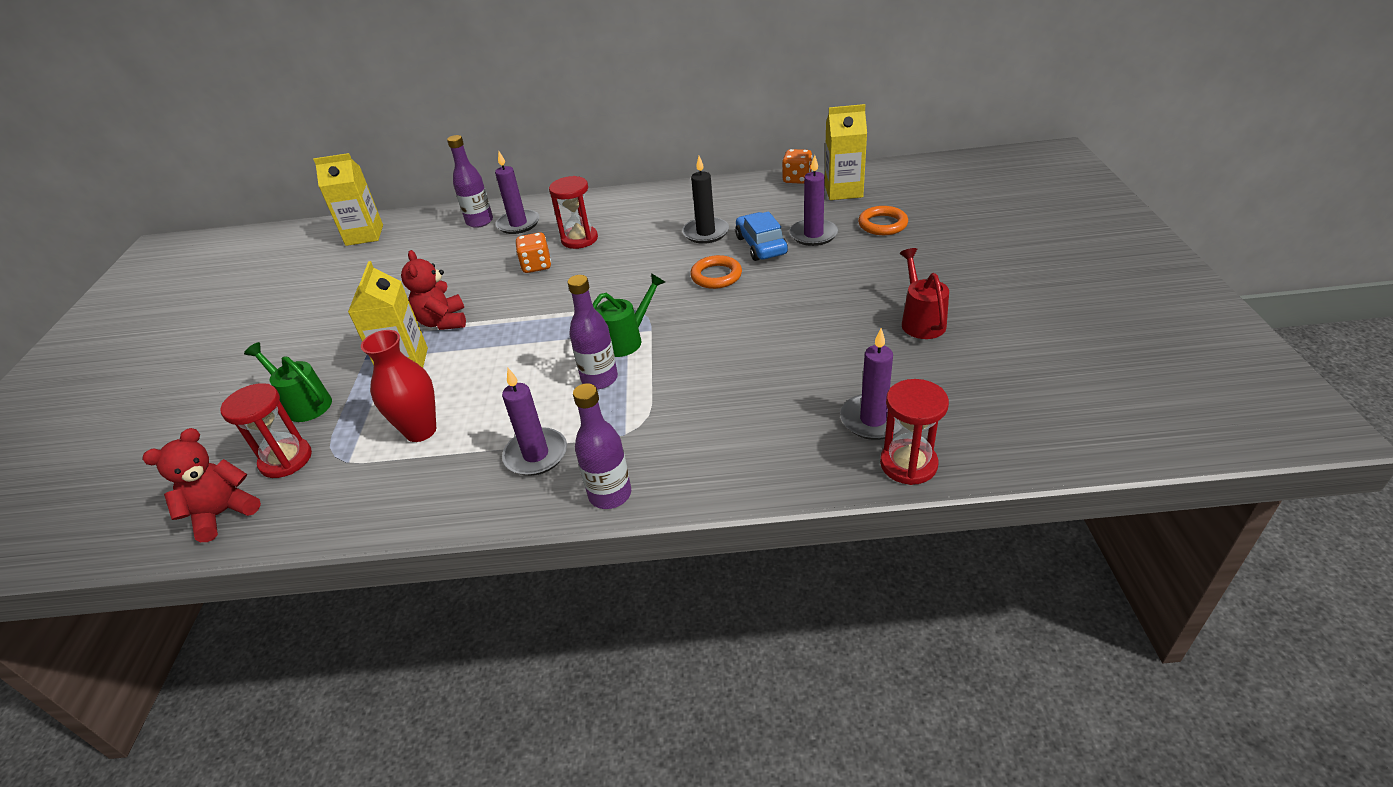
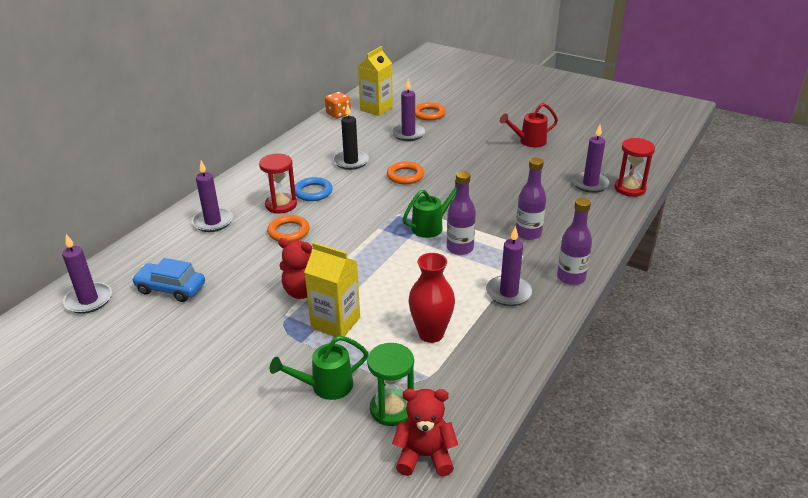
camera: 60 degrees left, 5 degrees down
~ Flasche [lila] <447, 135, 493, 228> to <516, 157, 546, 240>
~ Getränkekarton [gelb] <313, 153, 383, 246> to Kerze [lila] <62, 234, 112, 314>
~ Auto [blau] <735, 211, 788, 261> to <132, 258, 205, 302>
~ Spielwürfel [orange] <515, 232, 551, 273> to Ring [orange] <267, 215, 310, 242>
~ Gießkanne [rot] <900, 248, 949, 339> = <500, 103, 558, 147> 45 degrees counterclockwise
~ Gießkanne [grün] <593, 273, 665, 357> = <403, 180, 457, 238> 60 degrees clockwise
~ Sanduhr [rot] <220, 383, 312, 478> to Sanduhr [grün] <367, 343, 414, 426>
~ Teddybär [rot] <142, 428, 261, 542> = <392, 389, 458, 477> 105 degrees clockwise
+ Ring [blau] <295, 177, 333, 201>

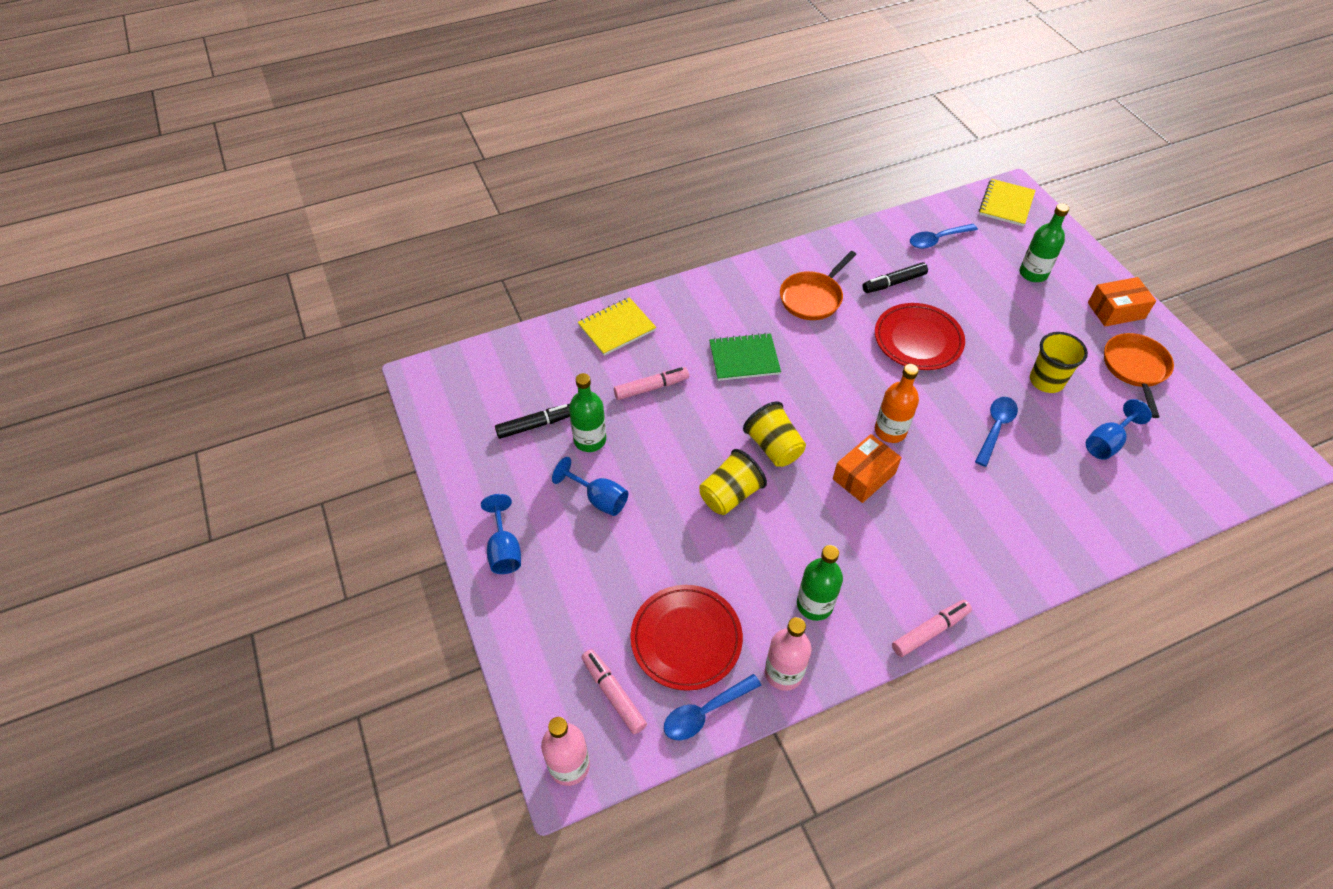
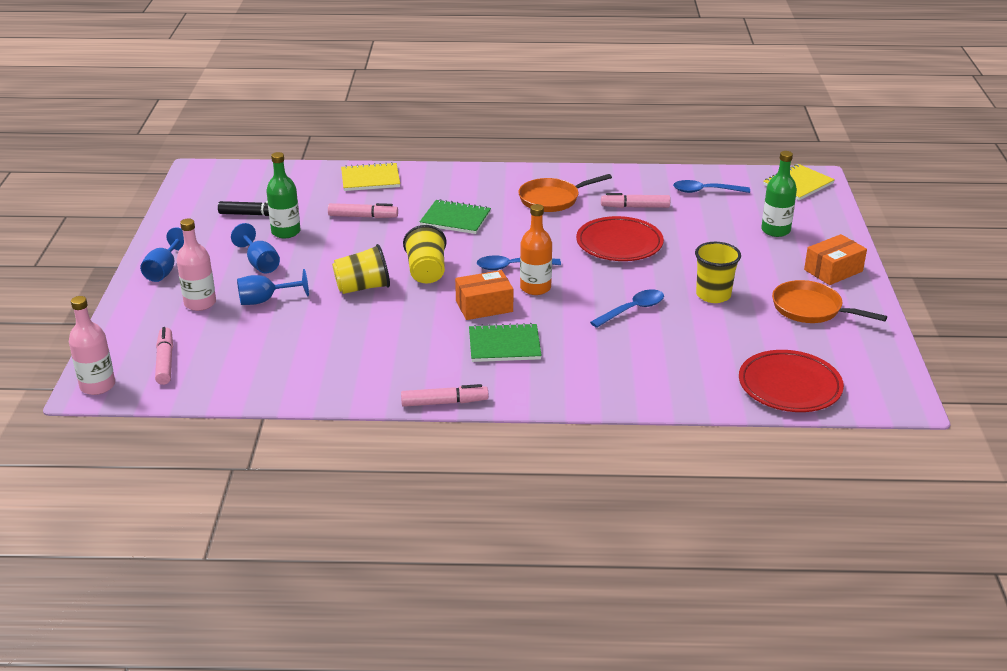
camera: 25 degrees right, 20 degrees down
~ Filzstift [schwarz] <862, 262, 928, 293> to Filzstift [rosa] <601, 193, 670, 208>
~ Schachtel [orange] <1088, 277, 1156, 327> = <804, 234, 867, 285> 45 degrees counterclockwise
~ Pfanne [orange] <1104, 333, 1174, 418> = <772, 280, 887, 323> 90 degrees counterclockwise
~ Kelch [blau] <1086, 399, 1152, 460> to <237, 269, 309, 305>
- Flasche [grün] <797, 545, 843, 621>
~ Teller [rot] <630, 585, 743, 691> to <739, 350, 844, 412>
~ Flasche [rosa] <765, 617, 811, 691> to <177, 219, 216, 311>
~ Löffel [blau] <664, 674, 761, 741> to <477, 256, 561, 270>
+ Notizbuch [grün] <469, 323, 542, 362>

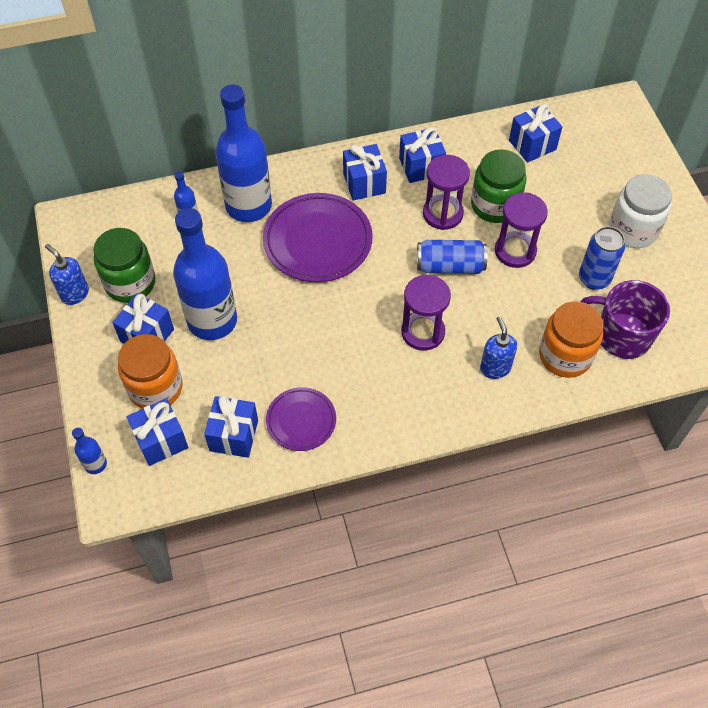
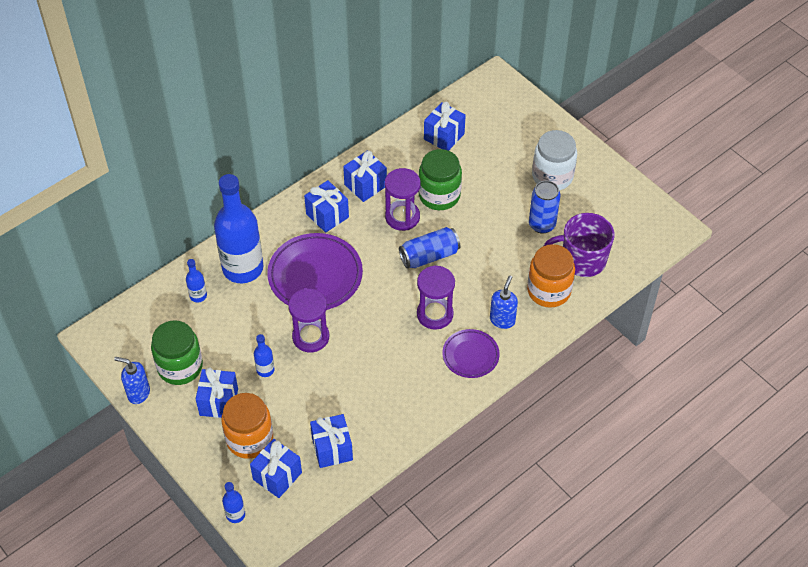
camera: 25 degrees left, 5 degrees down
~ Sanduhr [lila] <495, 192, 548, 268> to <288, 288, 329, 352>
~ Flasche [blau] <173, 208, 237, 340> = <254, 334, 275, 377> x0.42
~ Seifenspender [blau] <480, 316, 517, 379> = <490, 276, 518, 329> 60 degrees clockwise
~ Teller [lila] <266, 387, 336, 451> to <442, 329, 500, 378>

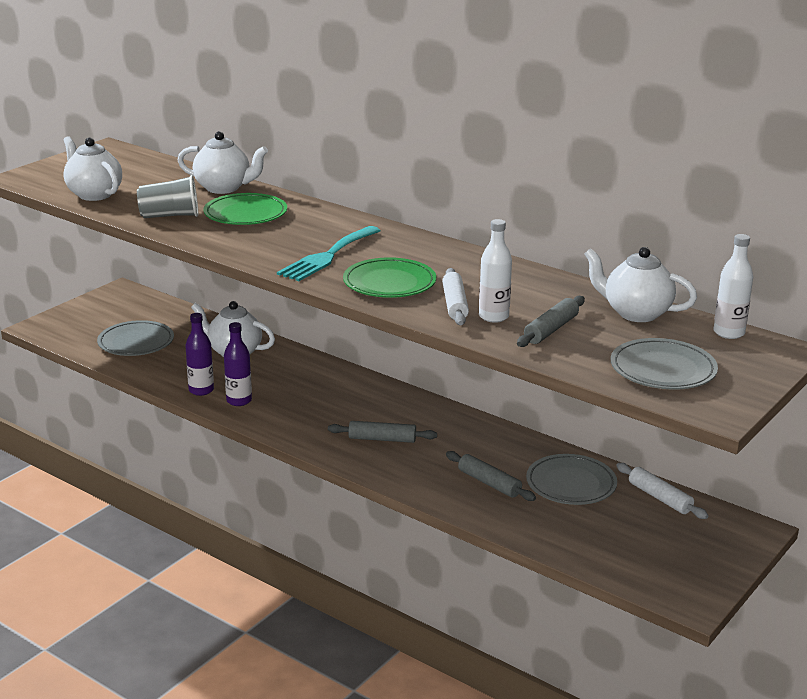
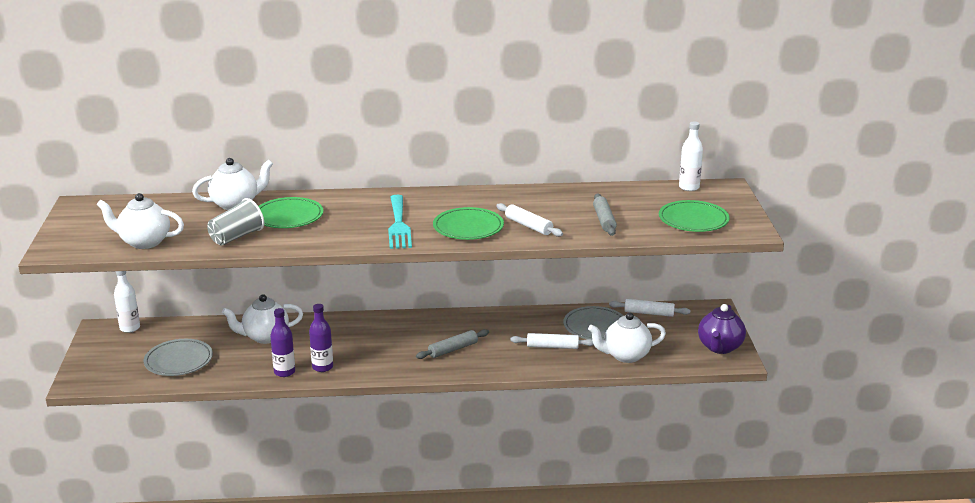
camera: 40 degrees left, 0 degrees up
~ Flasche [weiß] <479, 219, 512, 323> to <114, 271, 140, 333>
~ Teekanne [weiß] <584, 247, 697, 322> to <588, 312, 666, 363>
~ Teller [grau] <611, 338, 718, 389> to Teller [grün] <659, 200, 730, 232>
~ Nudelholz [grau] <446, 451, 536, 501> to Nudelholz [weiß] <510, 333, 594, 349>
+ Teekanne [lila] <698, 304, 746, 354>

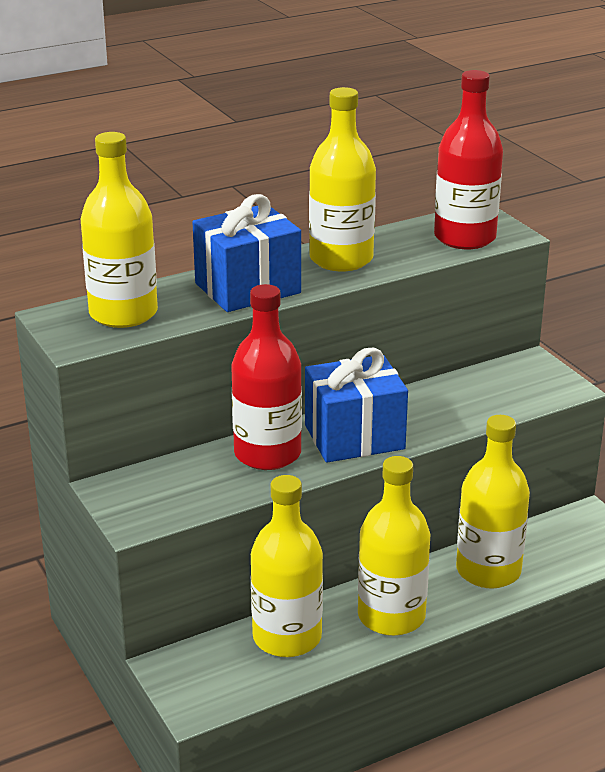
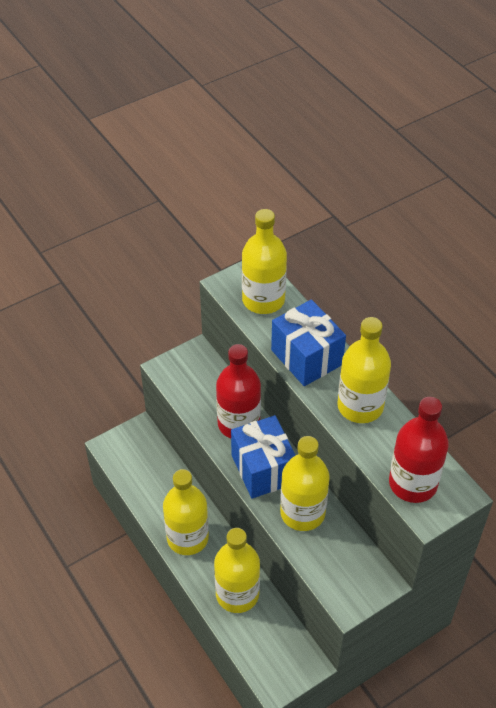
camera: 85 degrees right, 20 degrees up
~ Flasche [gelb] <251, 475, 323, 657> to <280, 436, 330, 531>

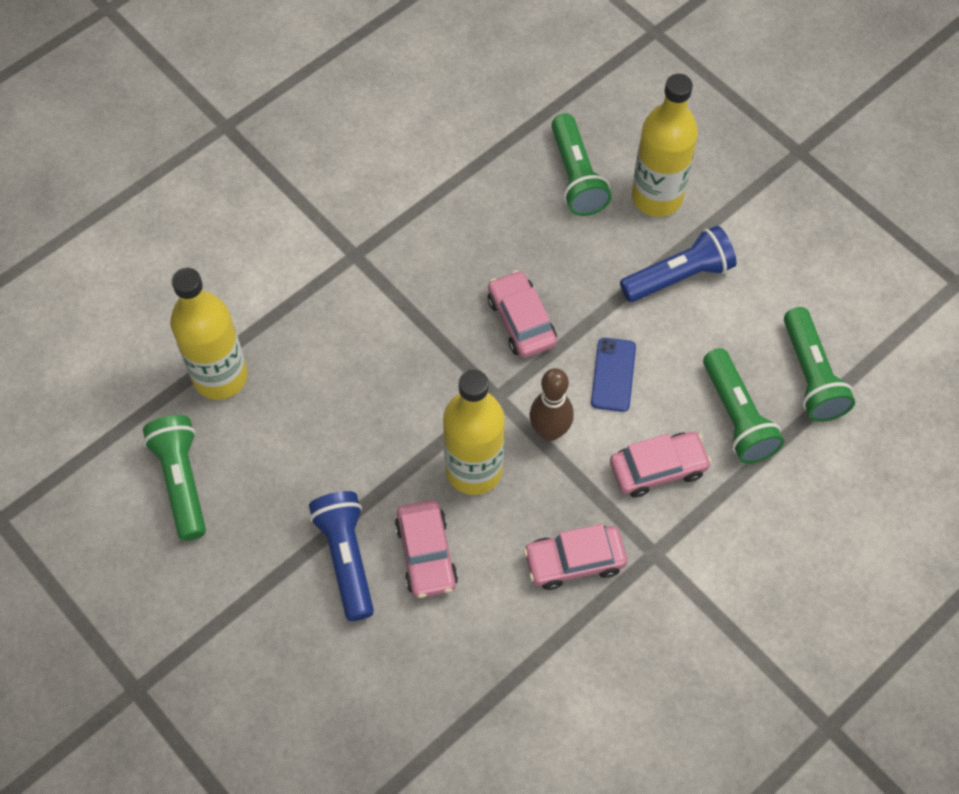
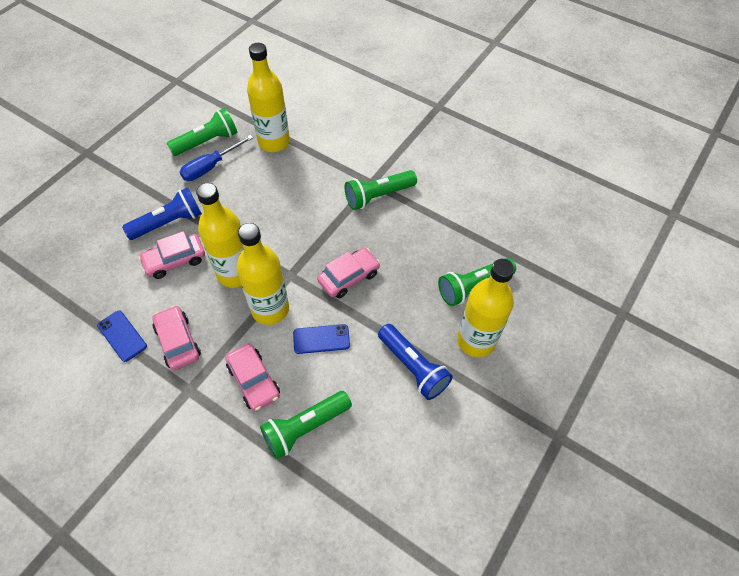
camera: 75 degrees right, 5 degrees down
~ Taschenlampe [grün] <784, 307, 855, 422> to <345, 170, 417, 210>
~ Bowlingkegel [braun] <530, 368, 574, 441> to Flasche [gelb] <236, 223, 289, 325>
+ Schraubenzieher [blau] <180, 135, 253, 181>
+ Handy [blau] <97, 310, 147, 362>

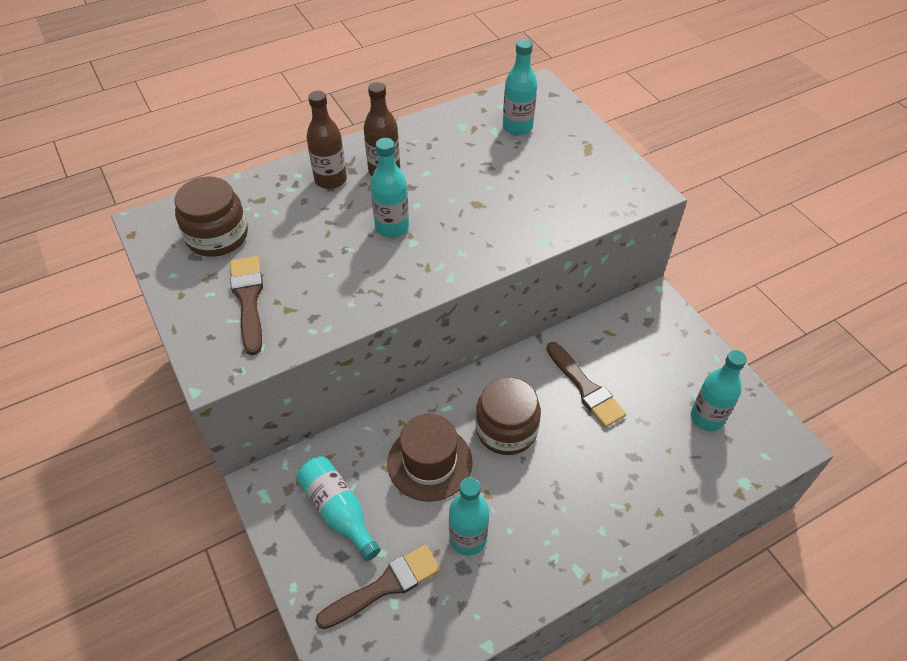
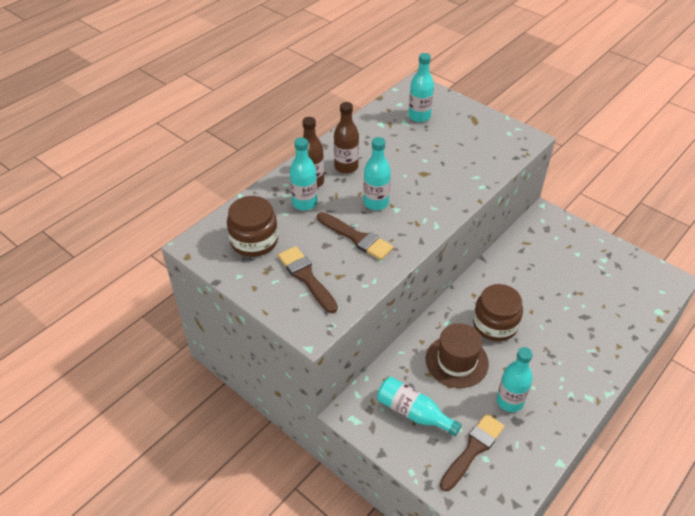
camera: 20 degrees left, 5 degrees down
~ Pinsel [braun] <546, 342, 626, 428> to <317, 212, 393, 260>
~ Flasche [türkis] <691, 350, 747, 431> to <290, 137, 317, 211>

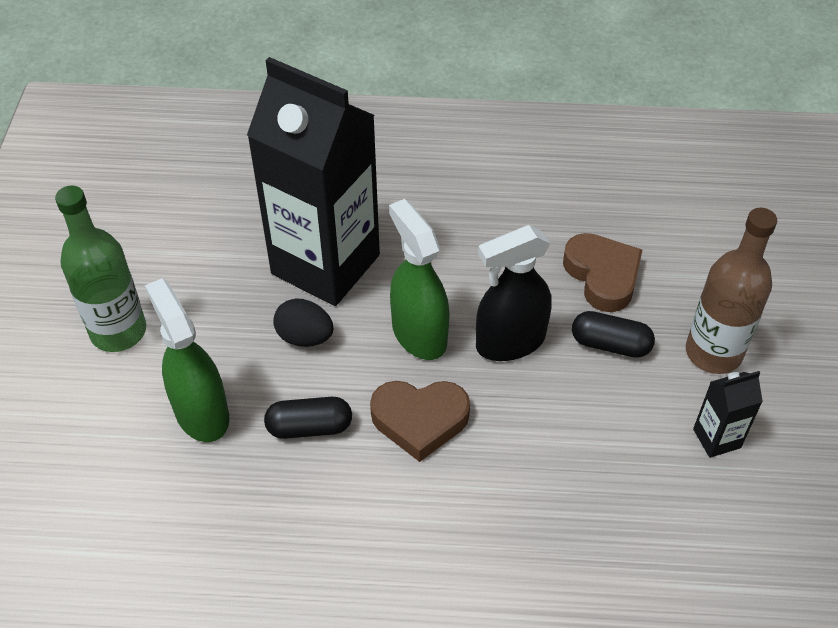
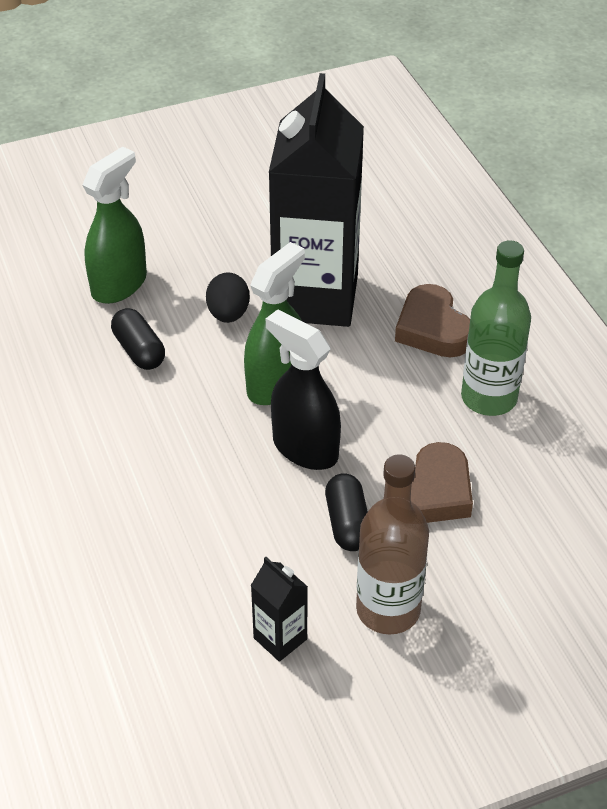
camera: 65 degrees right, 5 degrees down
~ Flasche [grün] <55, 185, 146, 352> to <461, 240, 531, 416>
~ Herz [braun] <370, 381, 470, 462> to <395, 284, 470, 357>

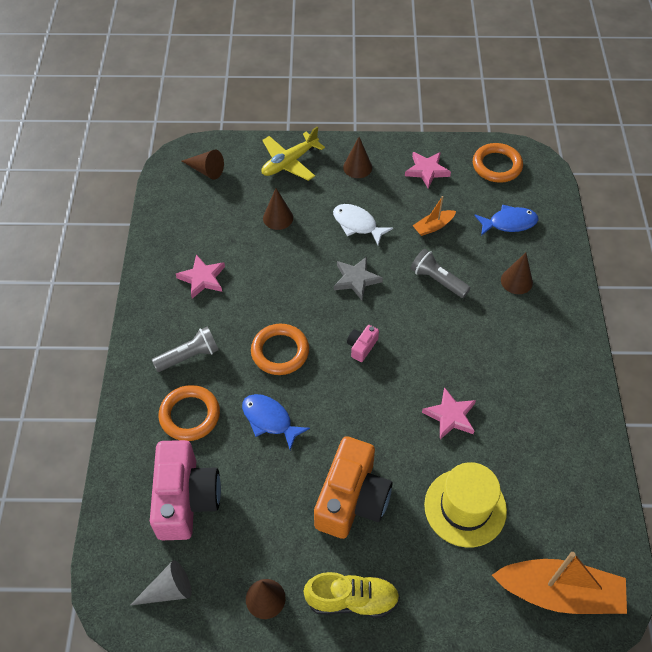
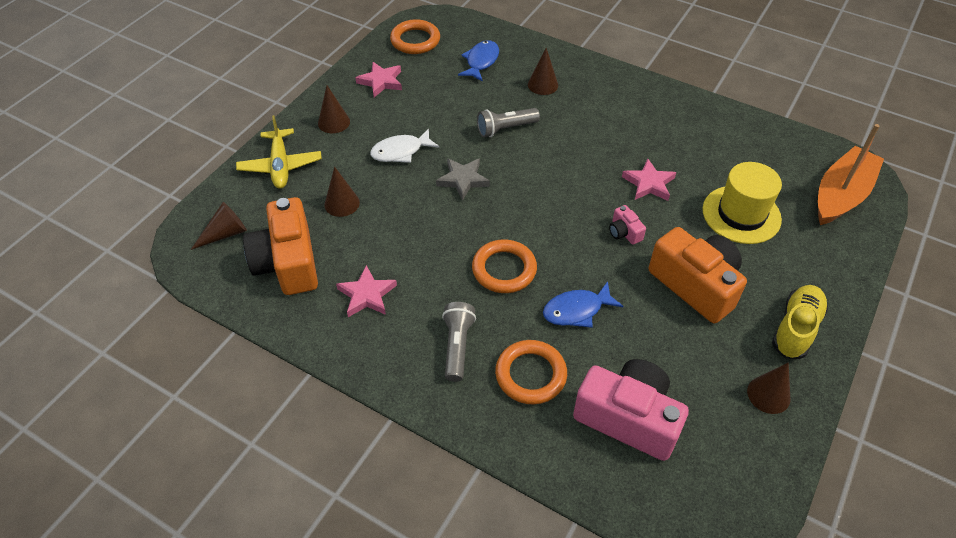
camera: 60 degrees left, 5 degrees down
- Boot [orange] <412, 196, 456, 236>
~ Kamera [rosa] <347, 325, 379, 362> to <609, 205, 646, 245>
- Kegel [grau] <130, 560, 192, 605>
+ Kamera [orange] <243, 197, 318, 295>

